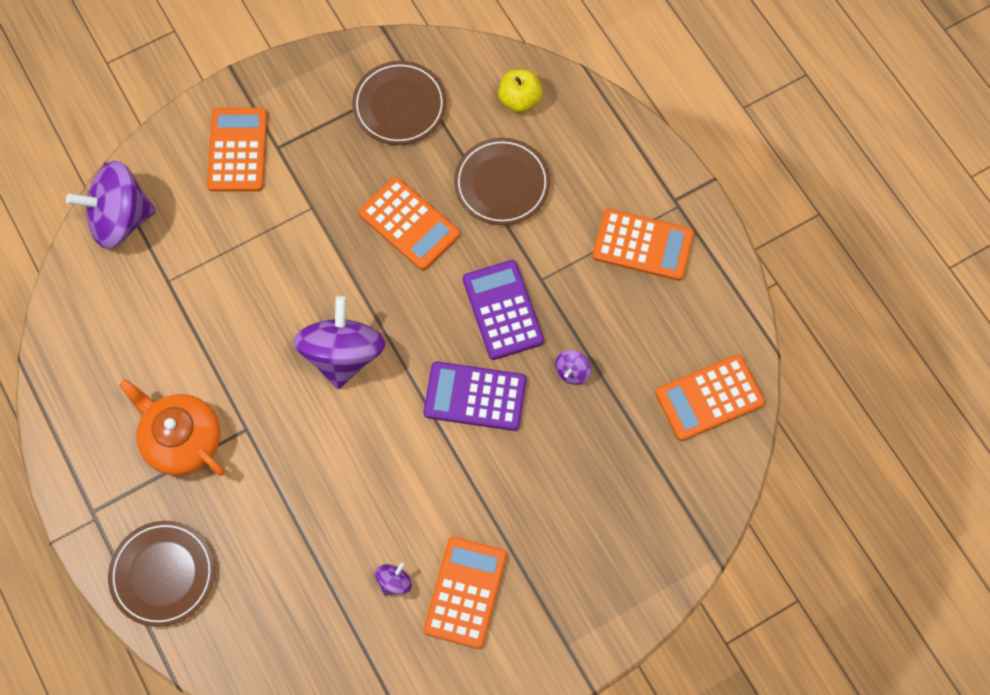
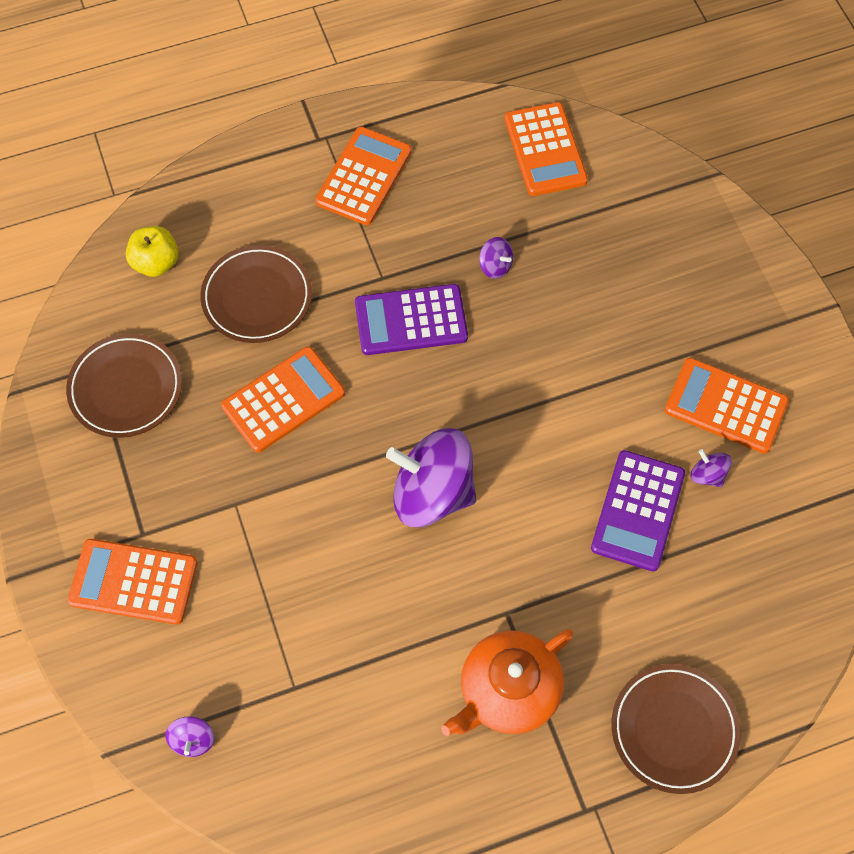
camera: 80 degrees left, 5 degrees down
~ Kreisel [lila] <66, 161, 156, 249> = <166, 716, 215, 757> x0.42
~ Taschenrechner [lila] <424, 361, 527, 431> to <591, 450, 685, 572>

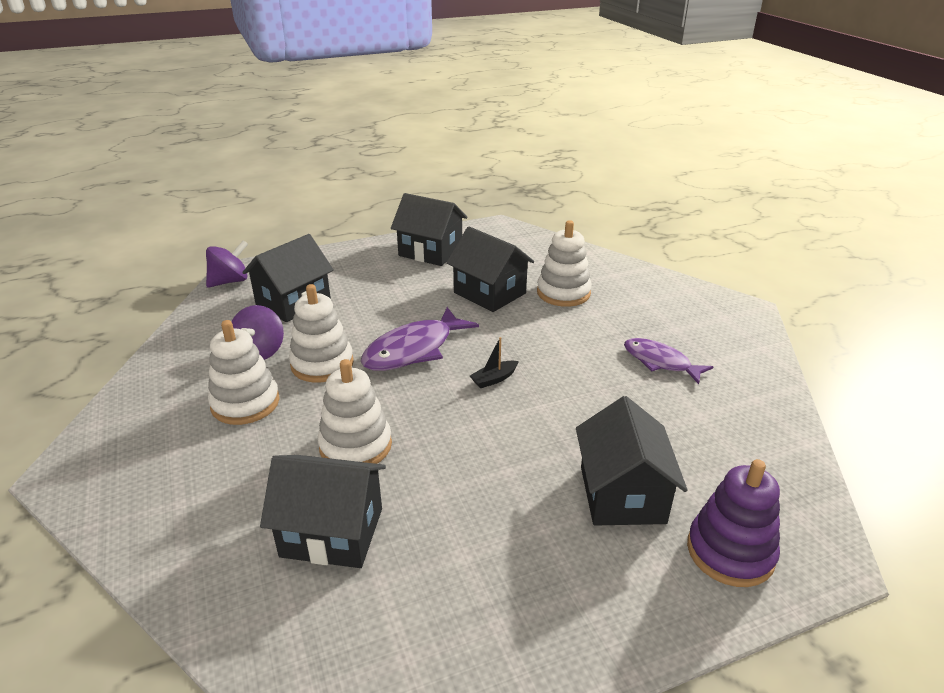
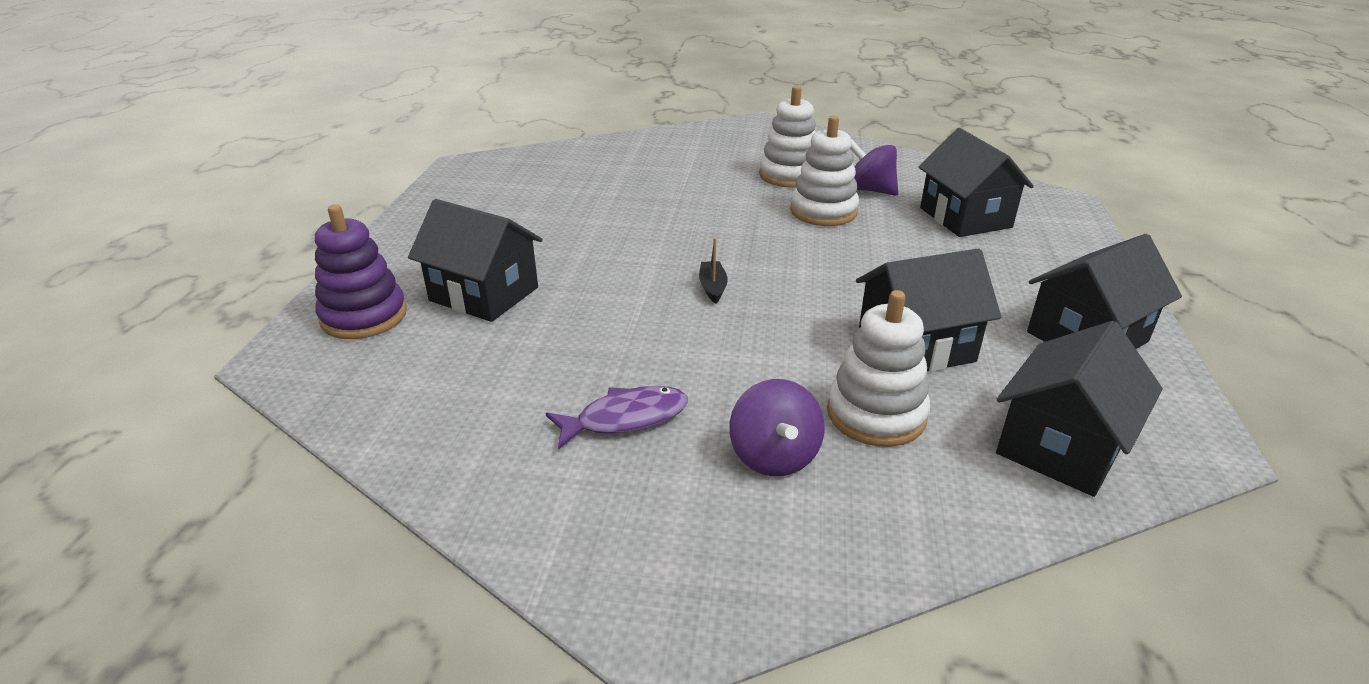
camera: 120 degrees right, 0 degrees up
~ Kreisel [lila] <206, 240, 248, 288> to <729, 379, 825, 476>
- Fisch [lila] <361, 307, 479, 371>
- Stapelspielzeug [weiß] <317, 359, 392, 464>
~ Haus [schwarz] <260, 455, 386, 568> to <996, 321, 1163, 497>

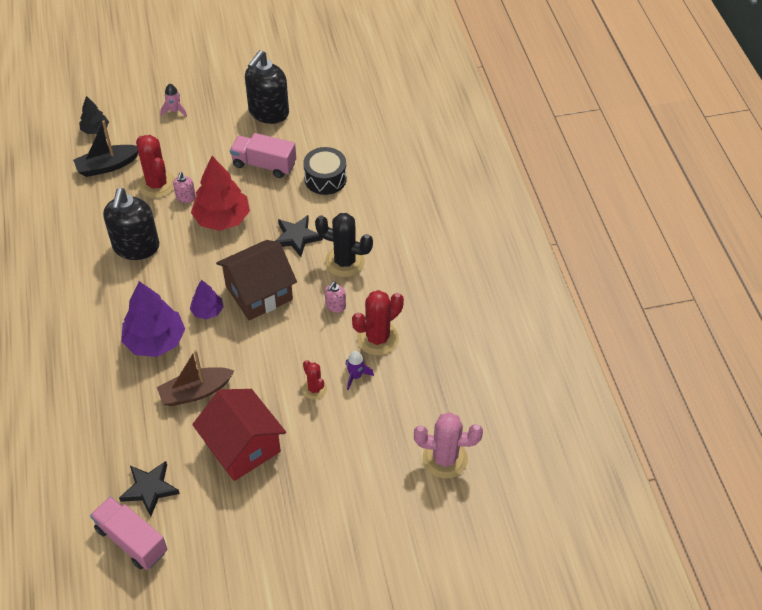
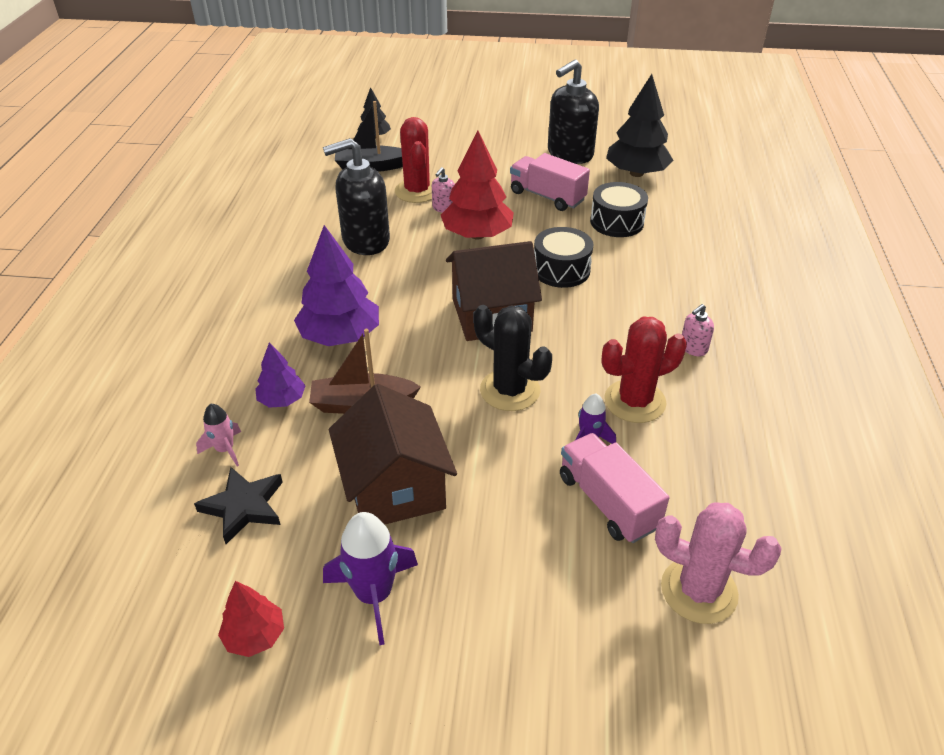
camera: 20 degrees right, 10 degrees down
~ Rakete [rosa] <160, 84, 187, 117> to <196, 404, 241, 466>
~ Seifenspender [schwarz] <103, 188, 159, 260> = <323, 138, 390, 255> 45 degrees clockwise
~ Kaktus [schwarz] <315, 213, 373, 277> to <474, 305, 552, 411>
~ Stern [schwarz] <275, 215, 323, 257> to Trommel [schwarz] <534, 227, 594, 288>
~ Baum [lila] <190, 279, 223, 320> to <255, 342, 306, 408>
~ Seifenspender [rosa] <325, 281, 346, 313> to <682, 304, 714, 356>
- Kaktus [rot] <302, 360, 327, 400>
~ Haus [rot] <192, 389, 286, 481> to Haus [braun] <329, 384, 457, 525>
~ Lastwagen [rosa] <90, 496, 167, 570> to <560, 433, 669, 543>
+ Baum [schwarz] <606, 74, 674, 177>
+ Rakete [lila] <323, 512, 418, 645>
+ Baum [rot] <218, 581, 284, 657>

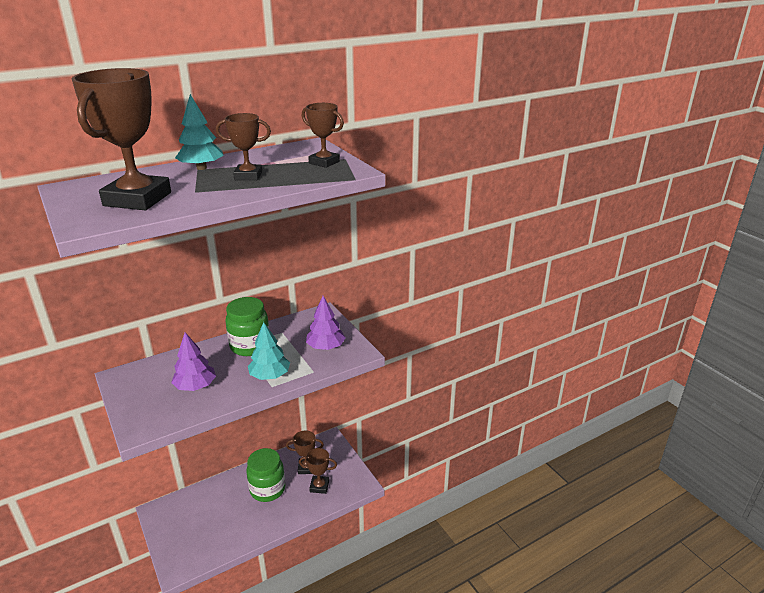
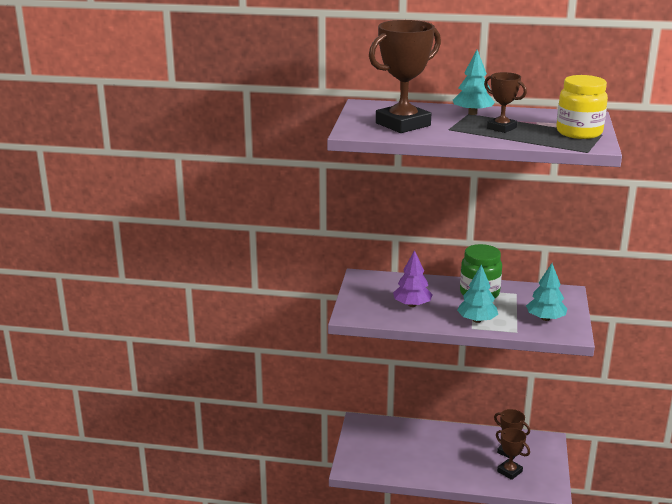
camera: 40 degrees right, 5 degrees down
~ Pokal [braun] <302, 103, 344, 168> to Einmachglas [gelb] <556, 75, 608, 139>
~ Baum [lila] <306, 296, 345, 350> to Baum [türkis] <526, 263, 567, 321>
- Einmachglas [grün] <246, 448, 285, 502>

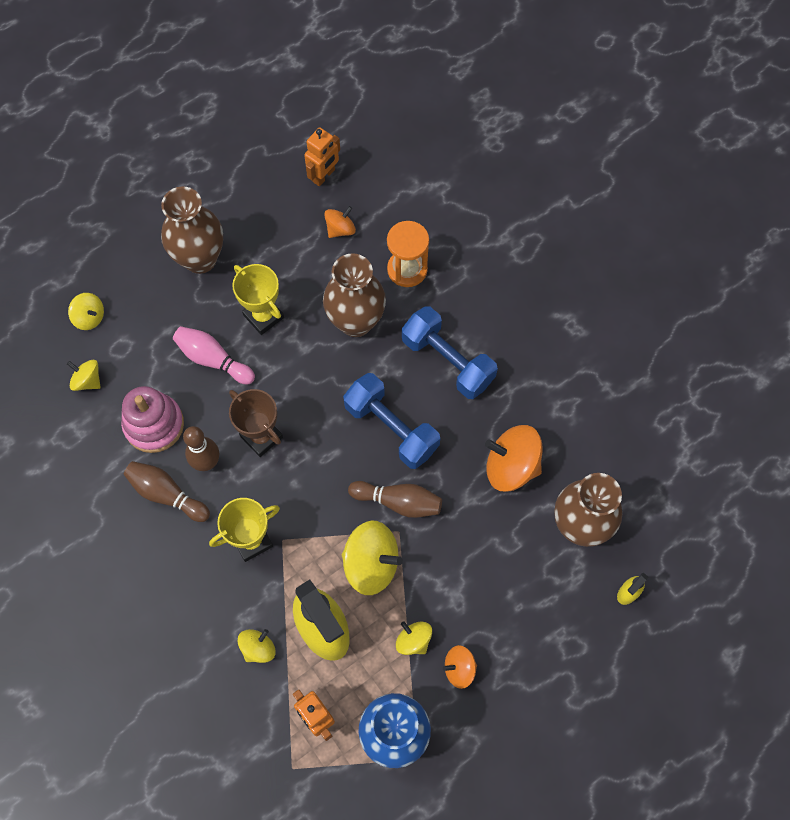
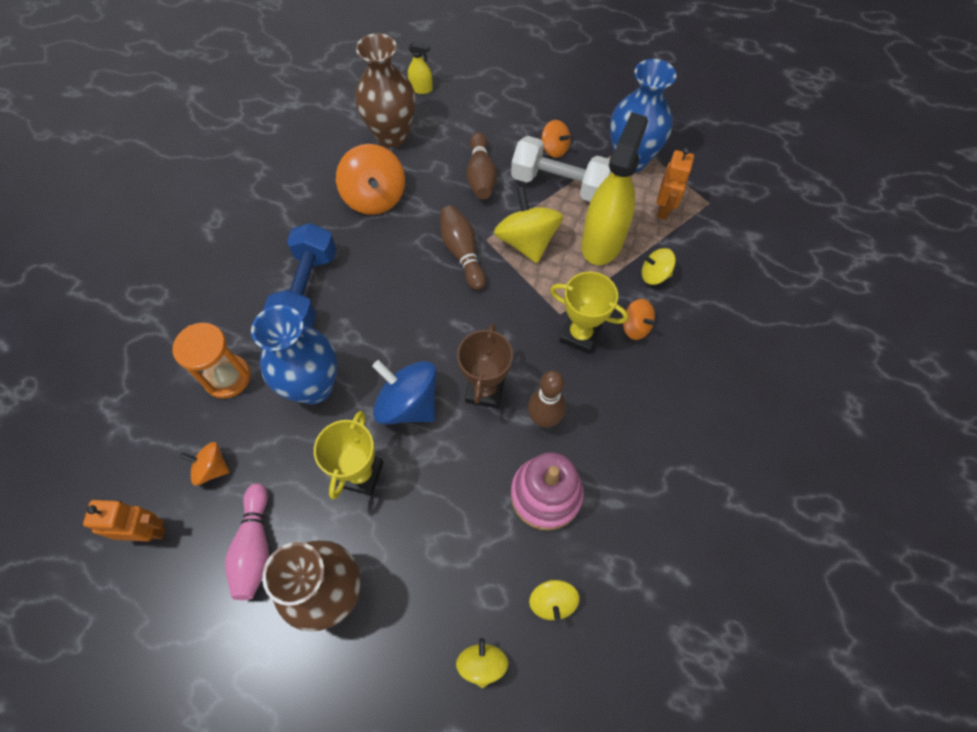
camera: 125 degrees left, 5 degrees down
~ Vase [braun] <323, 253, 386, 337> to Vase [blau] <251, 305, 337, 404>
~ Bowlingkegel [rosa] <173, 326, 255, 385> to <225, 483, 269, 600>
- Hantel [blau] <343, 373, 440, 469>
~ Bowlingkegel [braun] <124, 461, 210, 522> to <466, 132, 497, 199>
~ Kreisel [gelb] <396, 621, 432, 655> to Hantel [weiß] <511, 136, 611, 201>
+ Kreisel [orange] <623, 299, 657, 340>
+ Kreisel [blau] <372, 360, 437, 424>

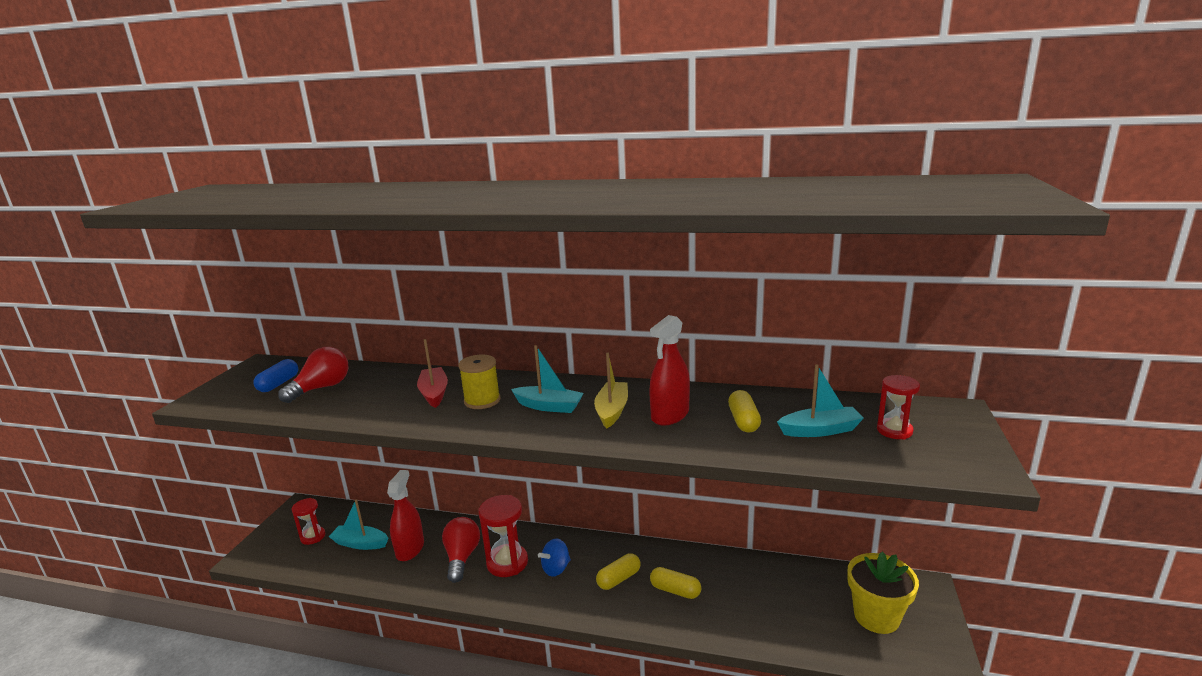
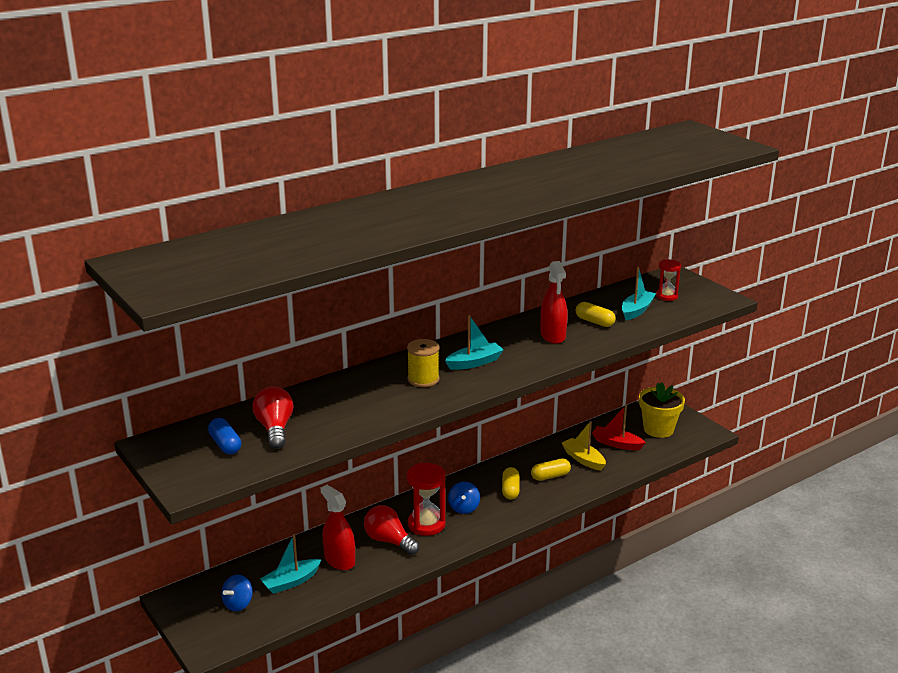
camera: 50 degrees left, 5 degrees up
~ Boot [rot] <417, 339, 448, 408> to <592, 405, 646, 450>
~ Boot [gelb] <594, 353, 628, 429> to <562, 421, 606, 471>
~ Sanduhr [rot] <291, 498, 325, 545> to Kreisel [blau] <221, 575, 252, 611>

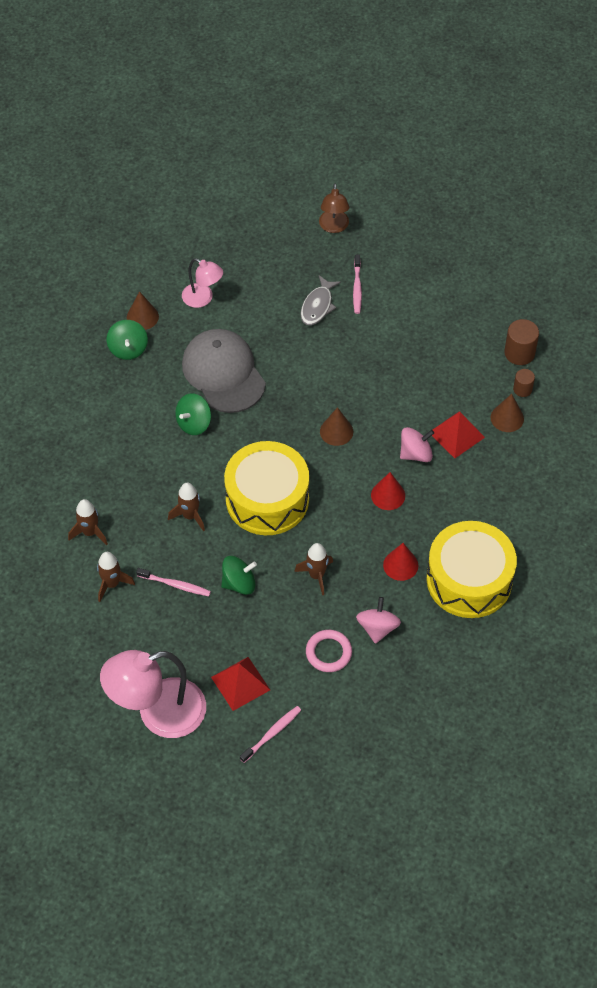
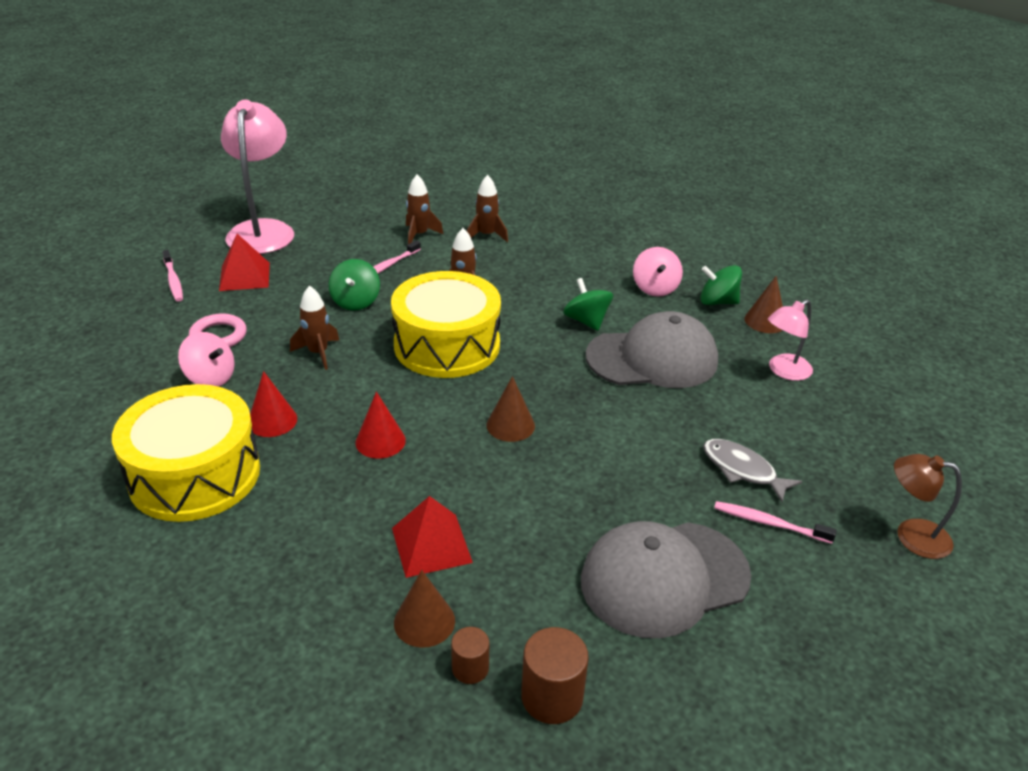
camera: 110 degrees right, 20 degrees down
~ Kreisel [rosa] <400, 427, 434, 462> to <633, 247, 683, 297>
+ Kappe [grau] <581, 521, 751, 638>

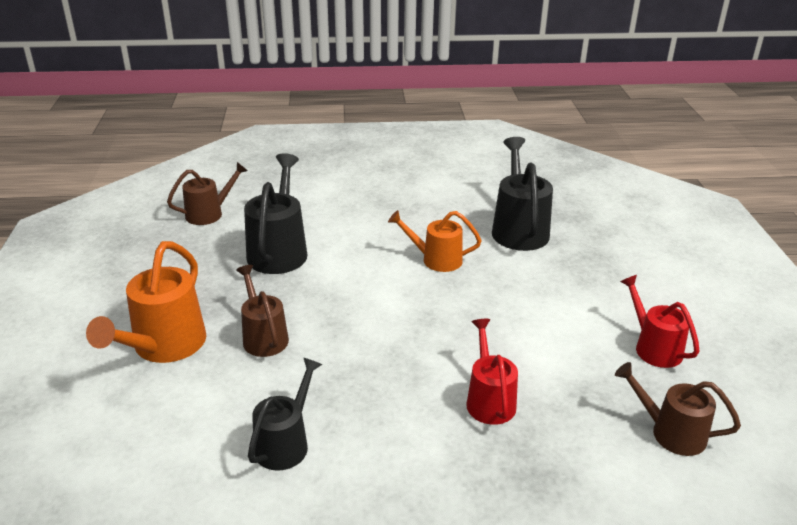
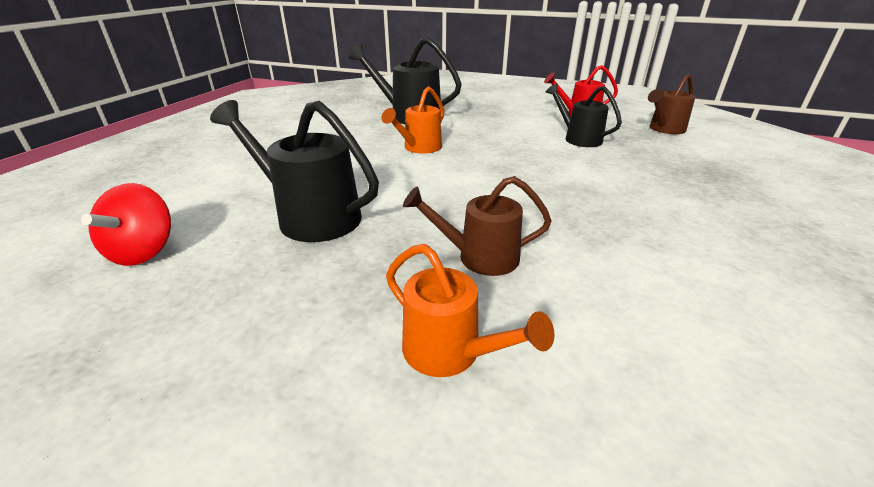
camera: 65 degrees left, 0 degrees up
~ Gießkanne [braun] <167, 162, 248, 225> to Kreisel [rot] <81, 183, 171, 266>
~ Gießkanne [orange] <86, 241, 206, 363> = <386, 244, 554, 377> x0.65
- Gießkanne [rot] <466, 319, 518, 425>
~ Gießkanne [schwarz] <248, 358, 322, 471> to <546, 83, 622, 147>

